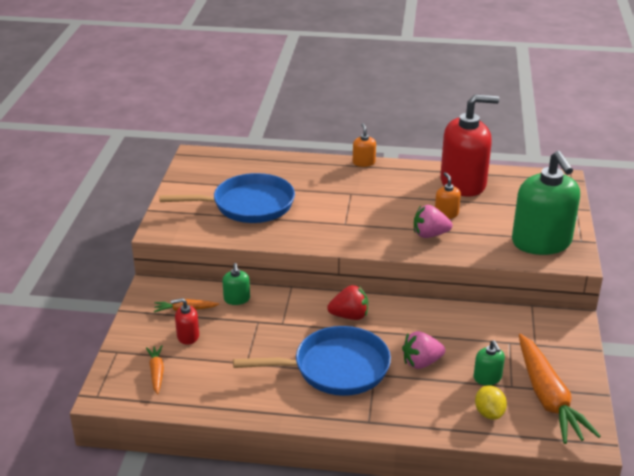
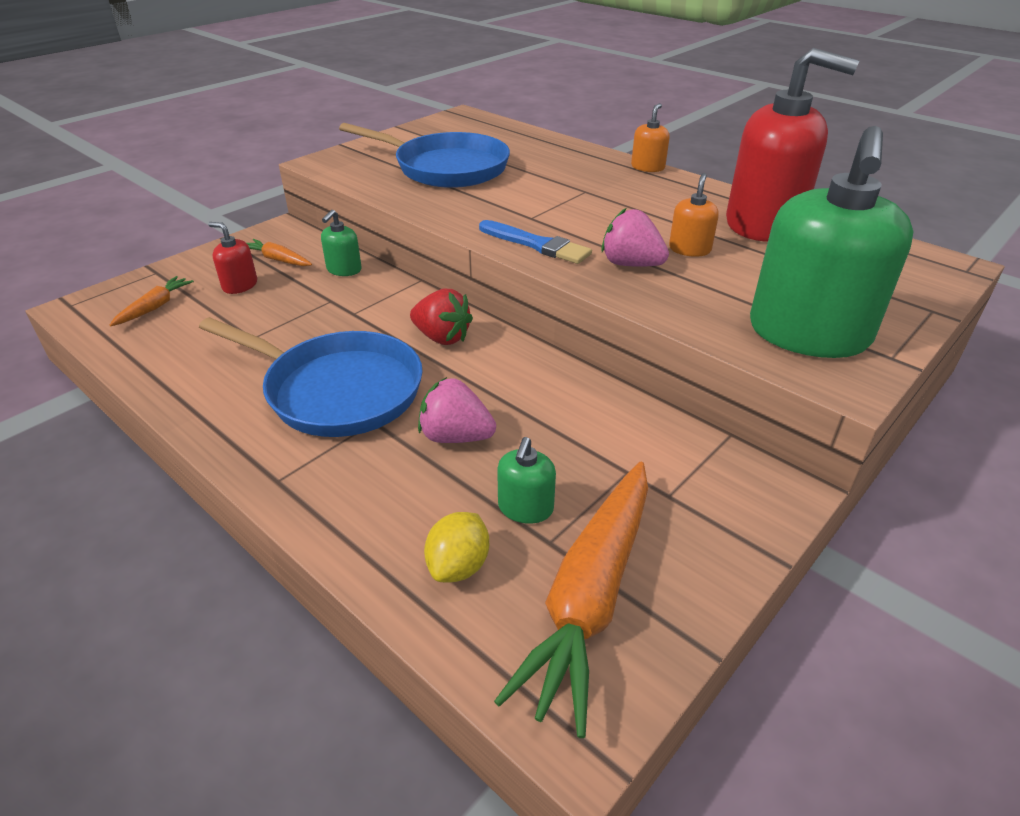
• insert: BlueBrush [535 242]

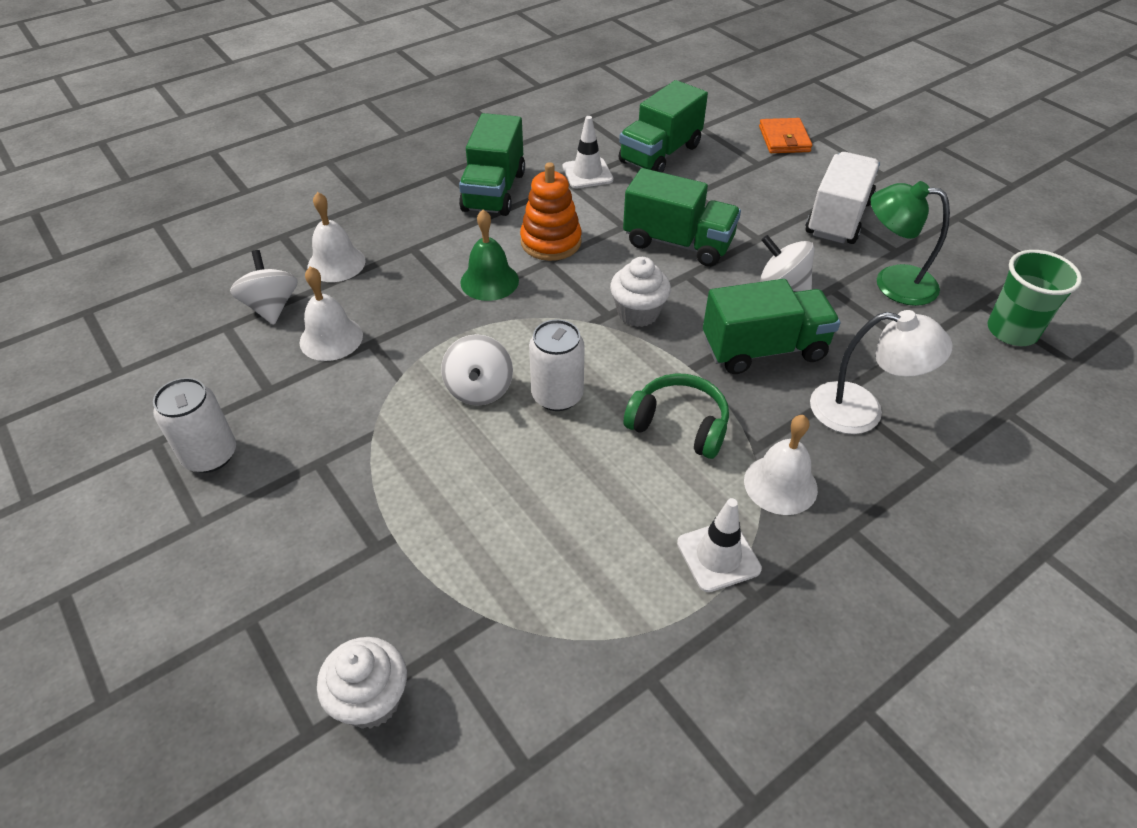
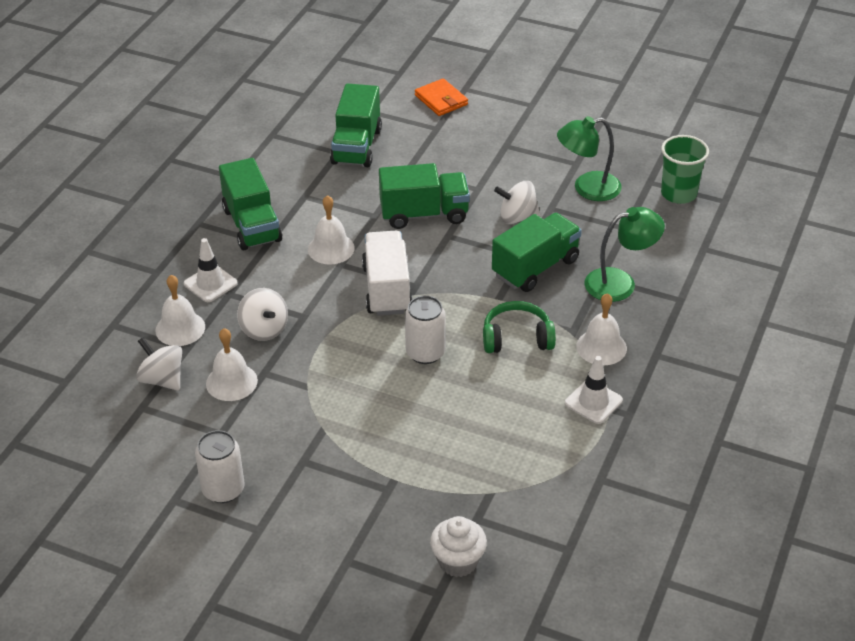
• move: WhiteTrafficCone [588 152] to [211 270]
• move: WhiteSpinningTop [477 370] to [262 314]
• replace: OrangeStackingToy [551 211] to WhiteBell [331 229]
• move: WhiteTruck [842 198] to [387 273]
• recolor: WhiteLamp [881 372] to GreenLamp [625 254]
• delete: GreenBell [489 255]
• delete: WhiteCupcake [640 292]

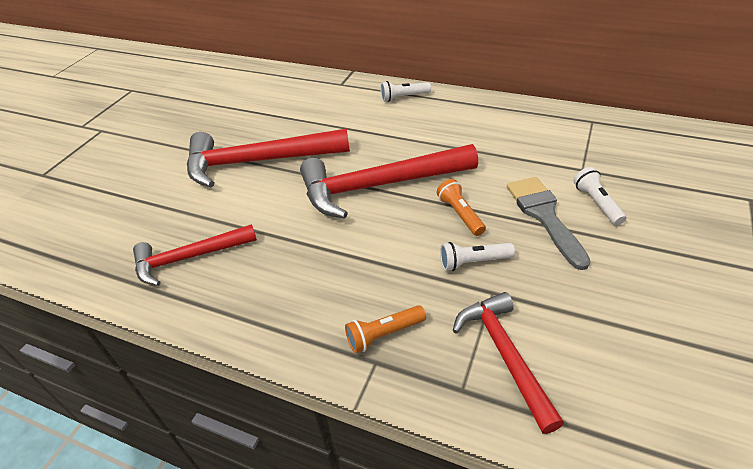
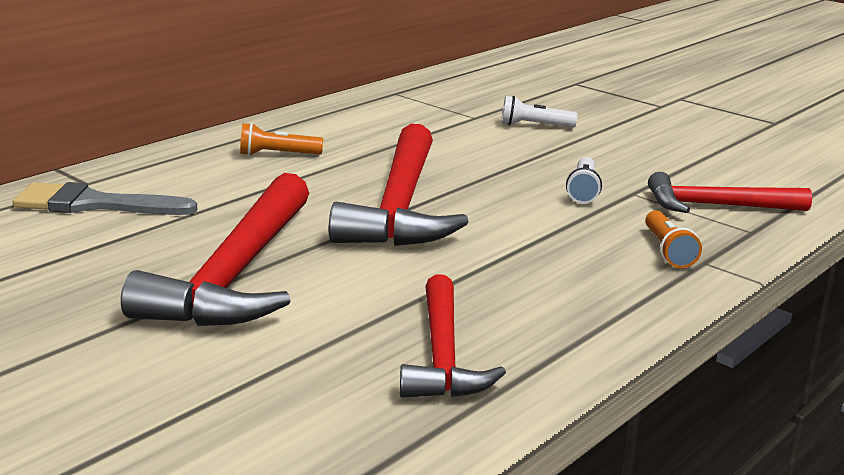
• move: GreyBrush [549 223] to [105 198]
• move: OrangeFlashlight [461 207] to [281 139]
• delete: WhiteFlashlight [405 91]

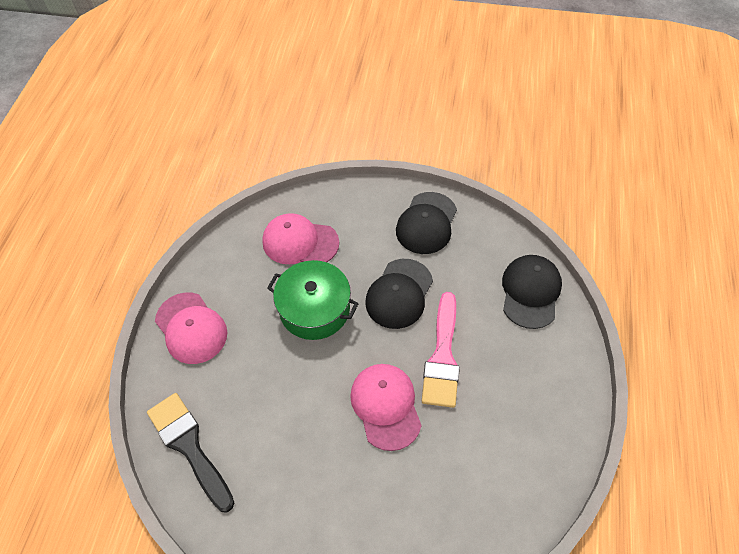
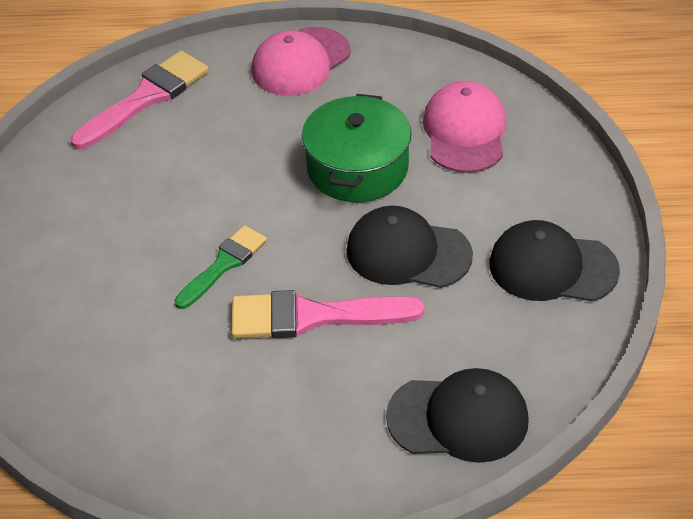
• recolor: BlackBrush [190 452] to PinkBrush [140 100]
• replace: PinkCap [386 407] to GreenBrush [221 267]

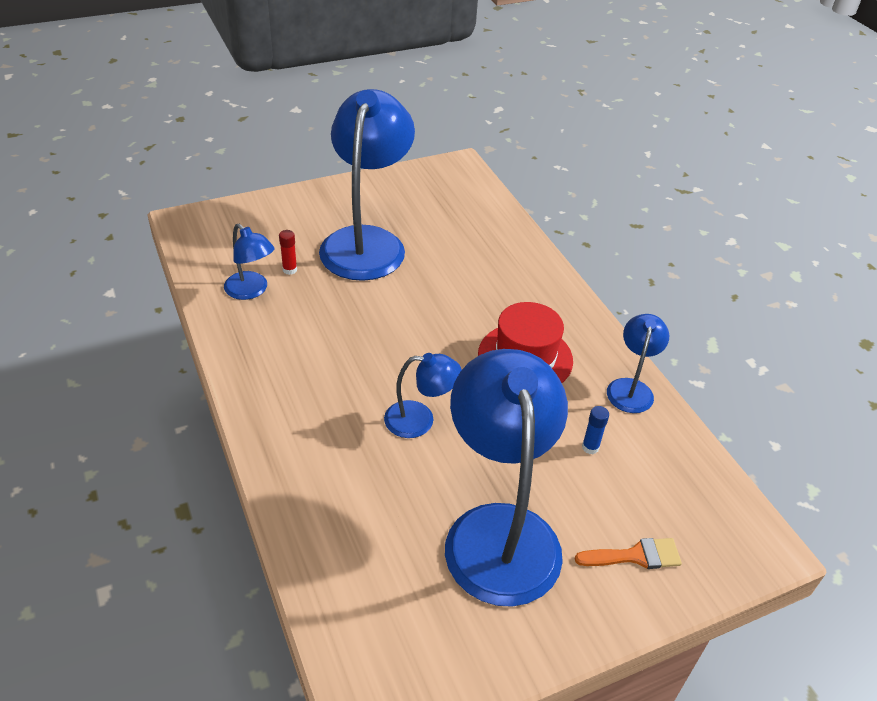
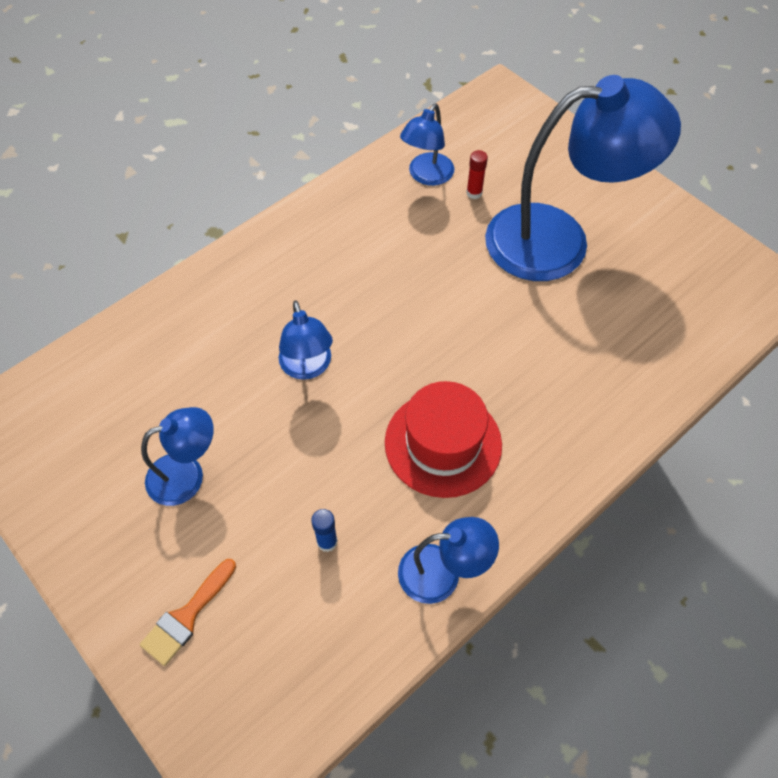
• rotate: OrangeBrush [628 553] = [188 612] 60 degrees clockwise
• resize: BlueLamp [506 478] = [177 456] x0.48

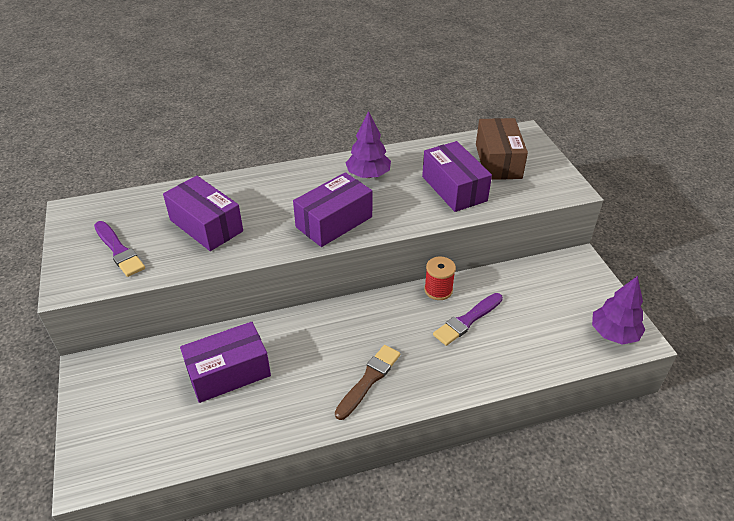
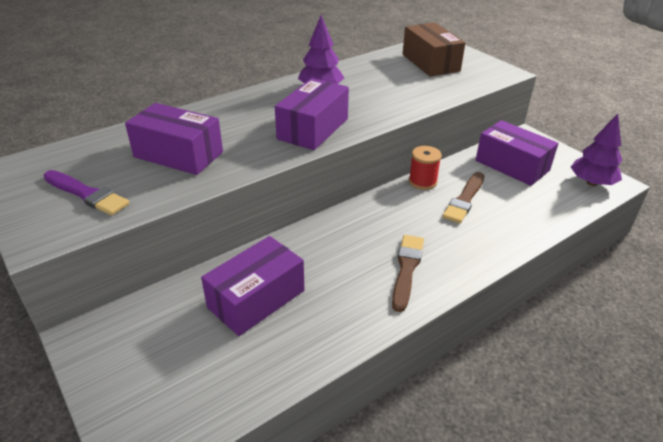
• recolor: PurpleBrush [468 319] to BrownBrush [463 197]
• move: PurpleBox [457 176] to [517 153]

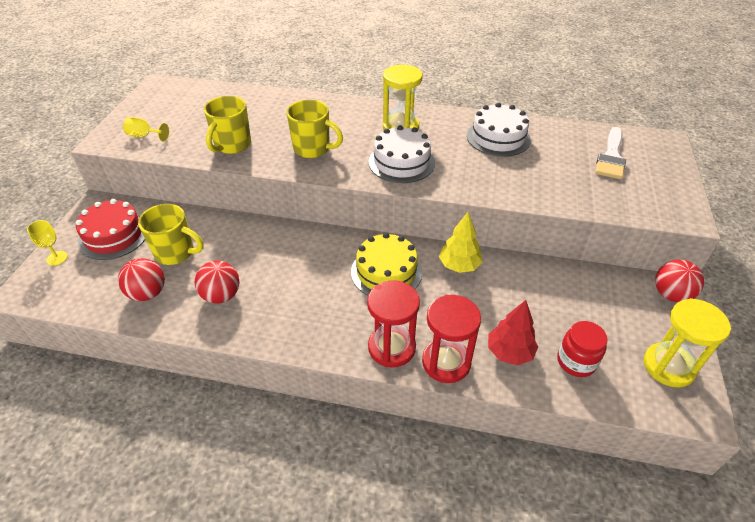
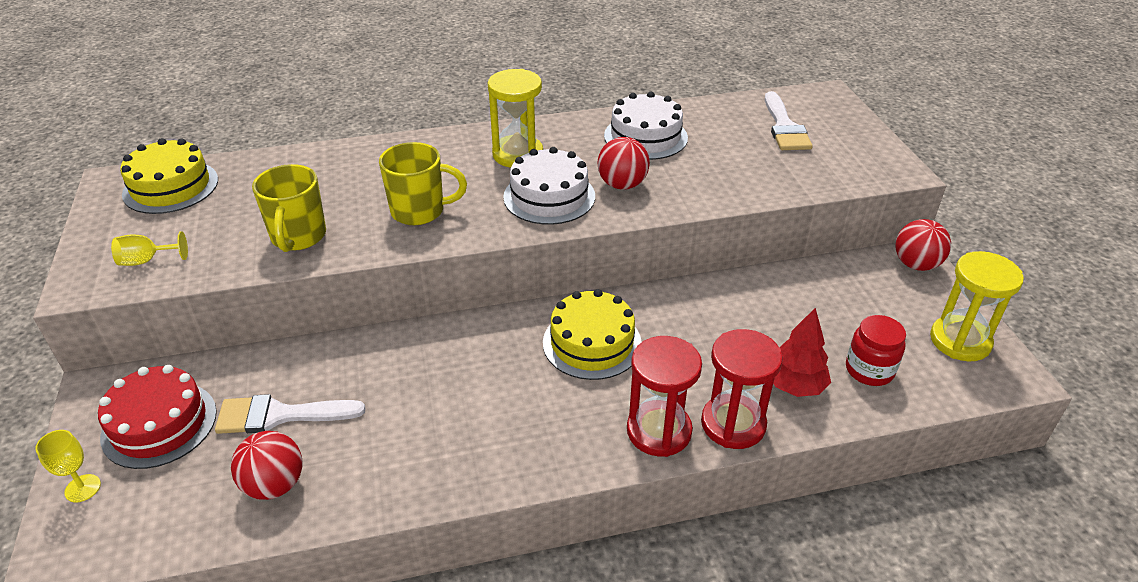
• insert: YellowCake [169 176]
• replace: YellowMug [171 234] to WhiteBrush [290 414]
• move: RedBall [217 282] to [623 163]
• delete: YellowTree [461 242]

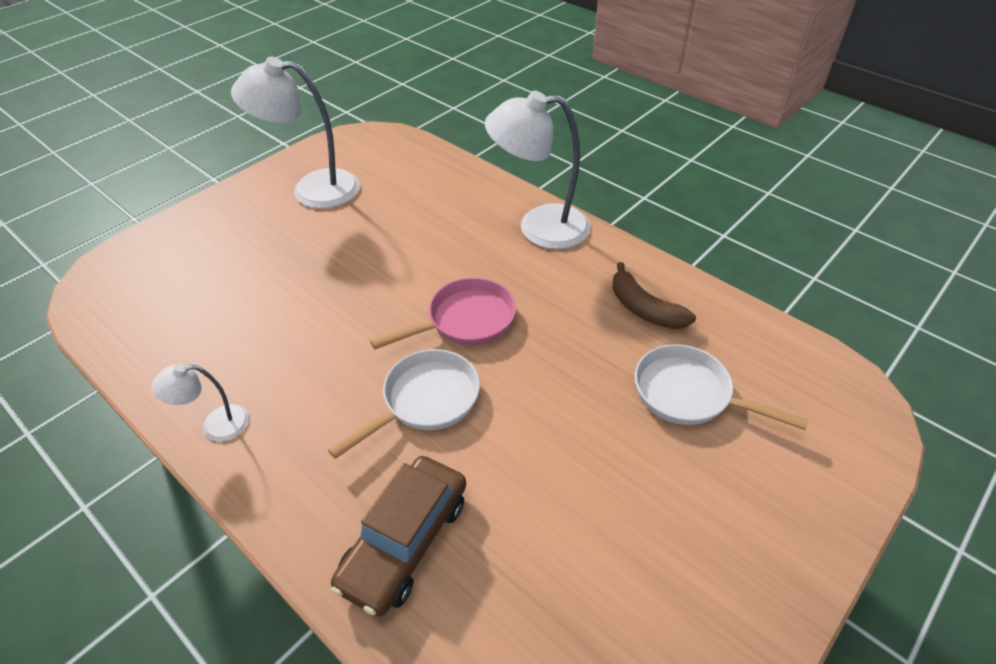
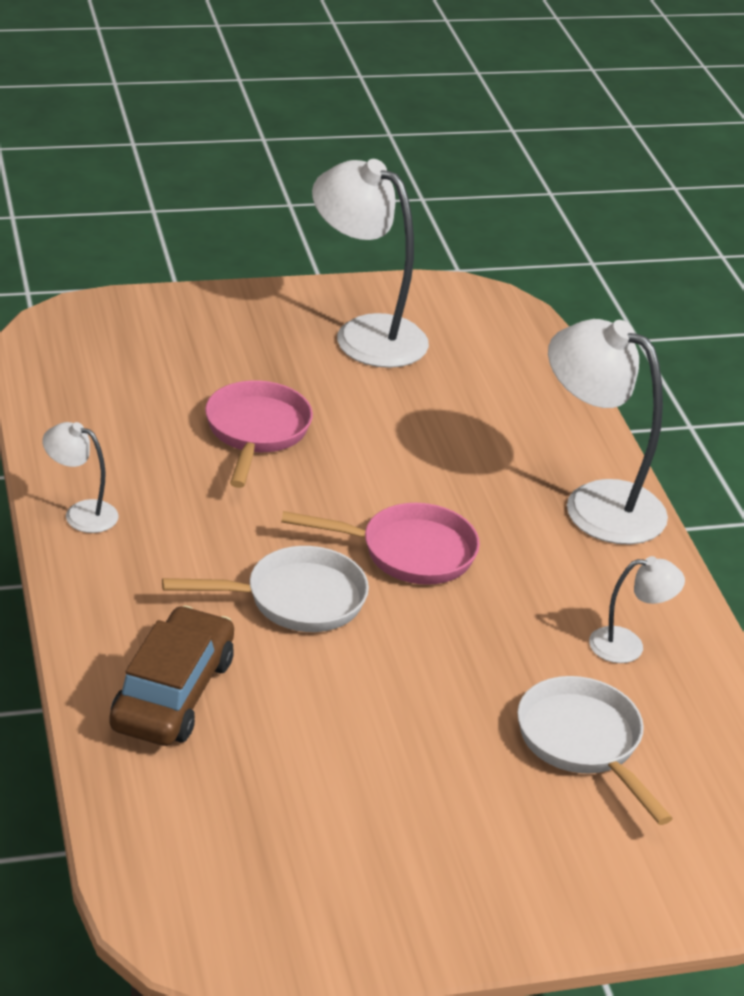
• rotate: BrownCar [398 536] = [171 676] 135 degrees clockwise
• insert: PinkPan [259 434]
• replace: BrownBanana [654 295] to WhiteLamp [637 609]

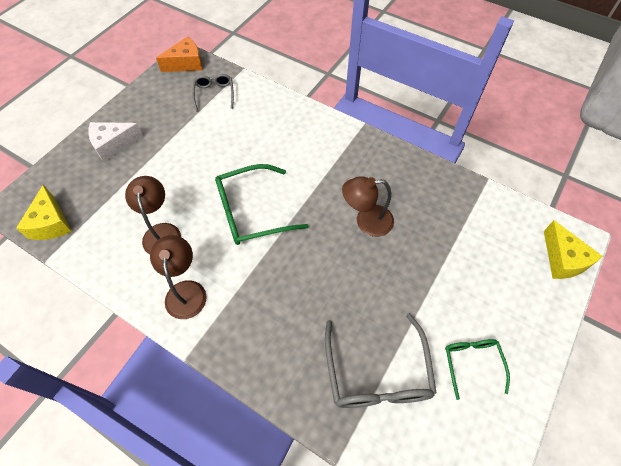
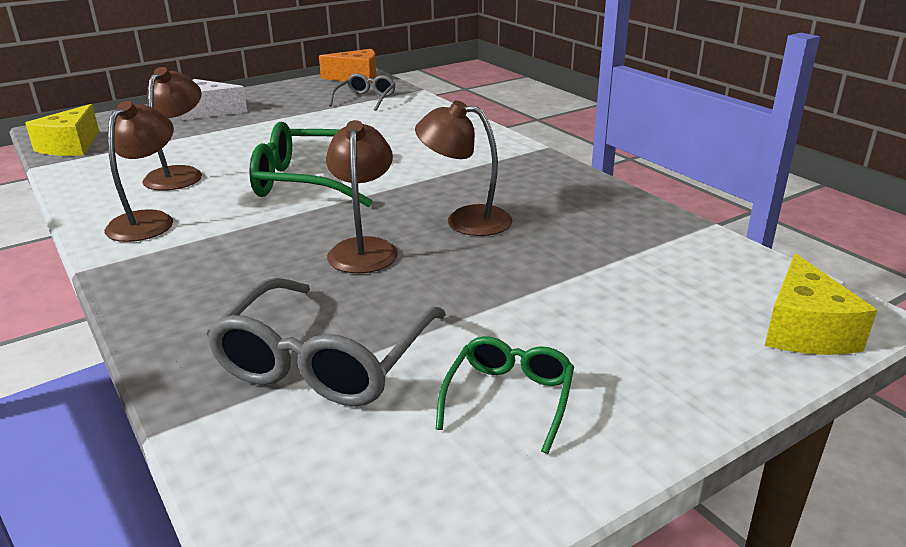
• insert: BrownLamp [362 197]

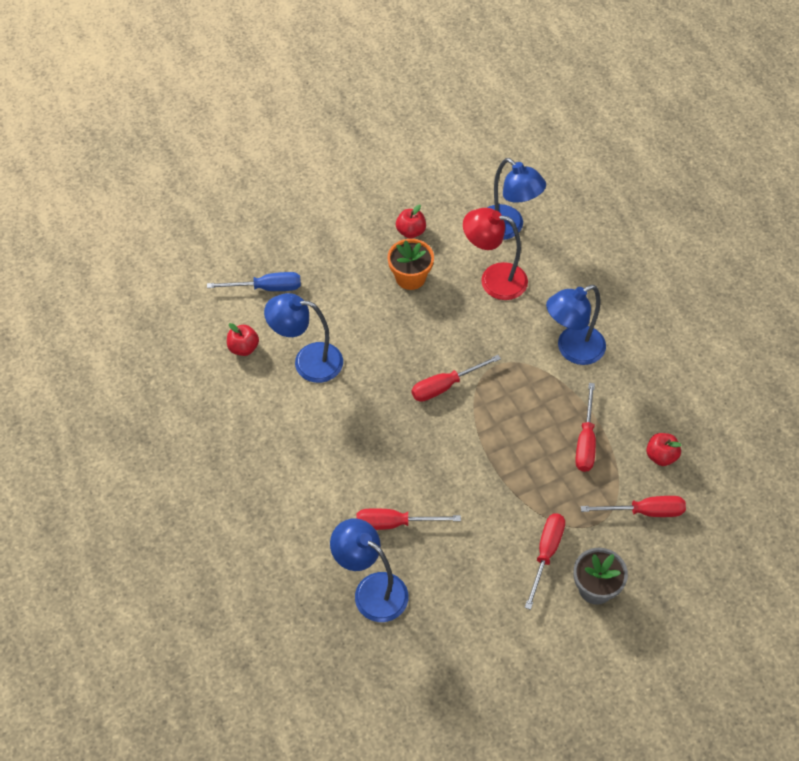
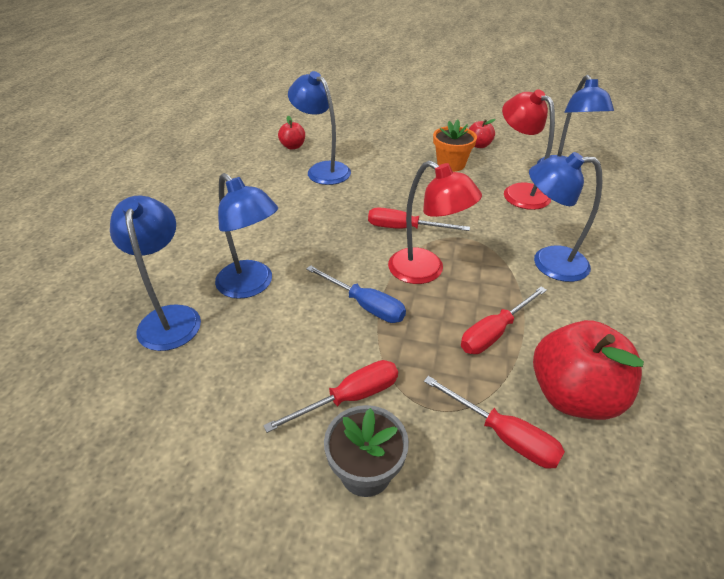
• replace: RedScrewdriver [408 519] to BlueLamp [246 236]
• move: BlueScrewdriver [254 281] to [356 294]
• insert: RedLamp [435 222]
• resize: RedApple [664 449] = [588 370] x2.03

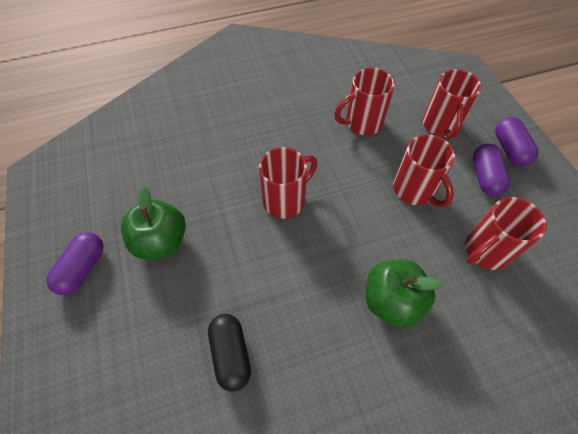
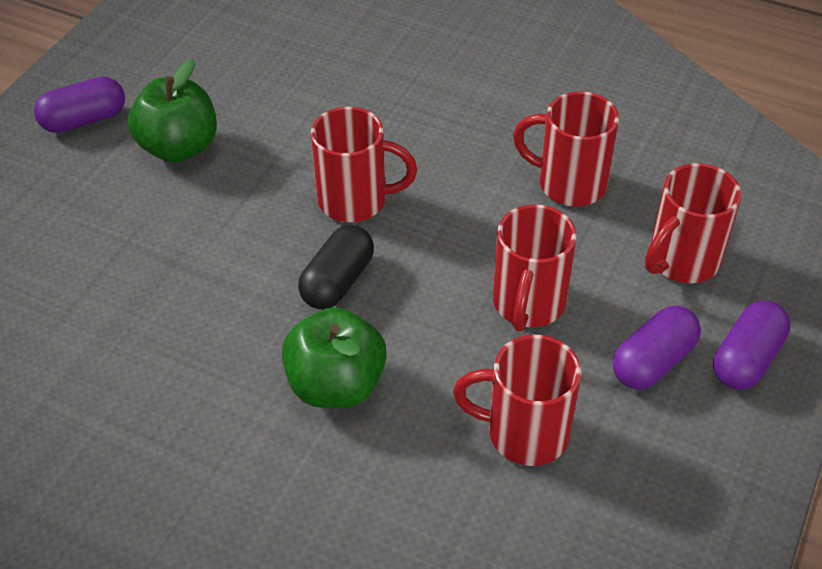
• move: BlackCapsule [229 353] to [336 267]

